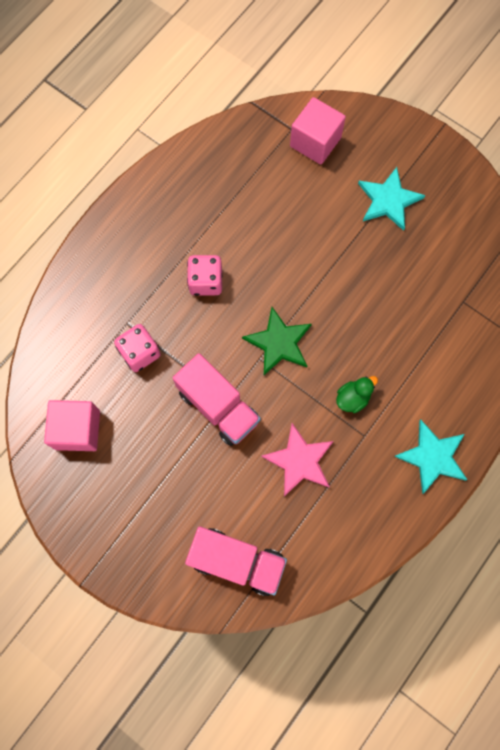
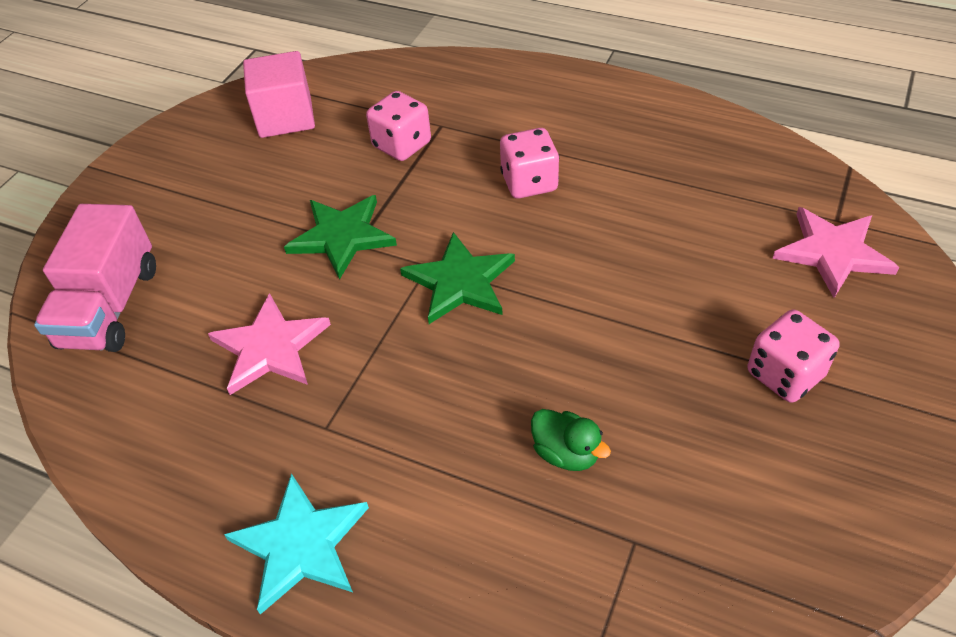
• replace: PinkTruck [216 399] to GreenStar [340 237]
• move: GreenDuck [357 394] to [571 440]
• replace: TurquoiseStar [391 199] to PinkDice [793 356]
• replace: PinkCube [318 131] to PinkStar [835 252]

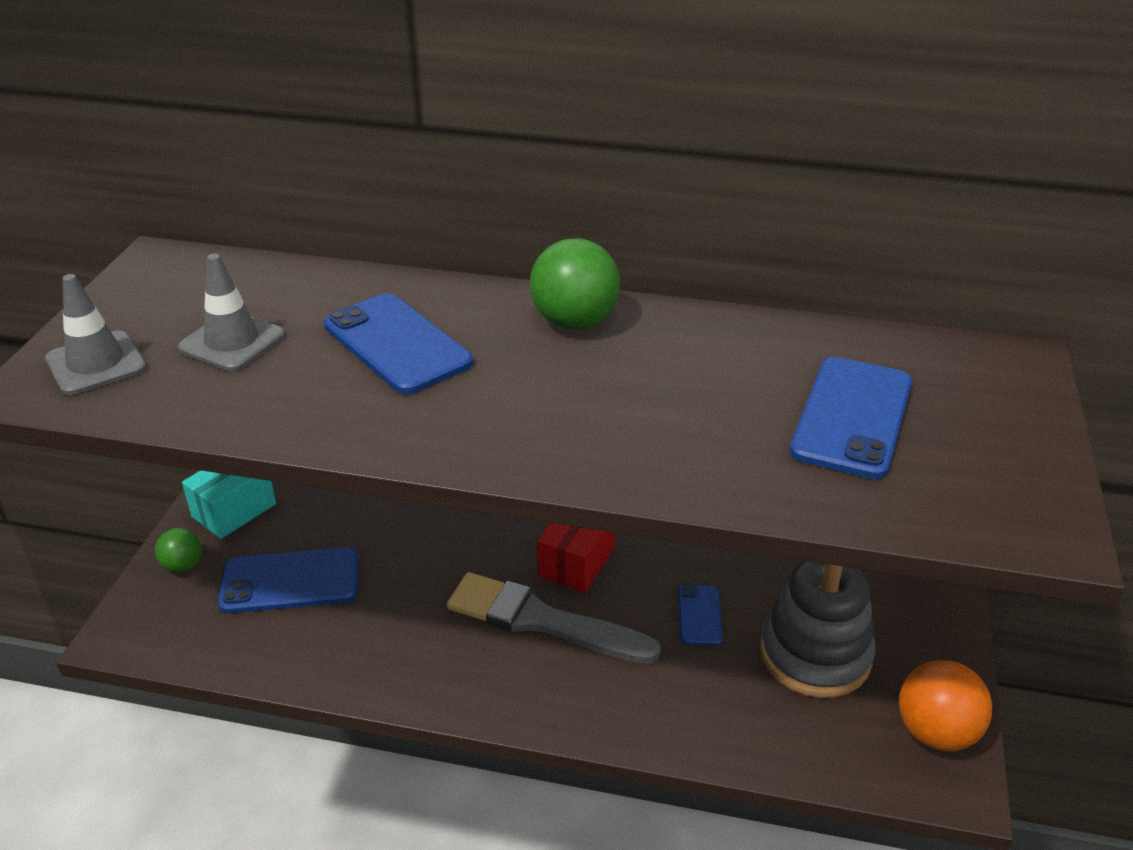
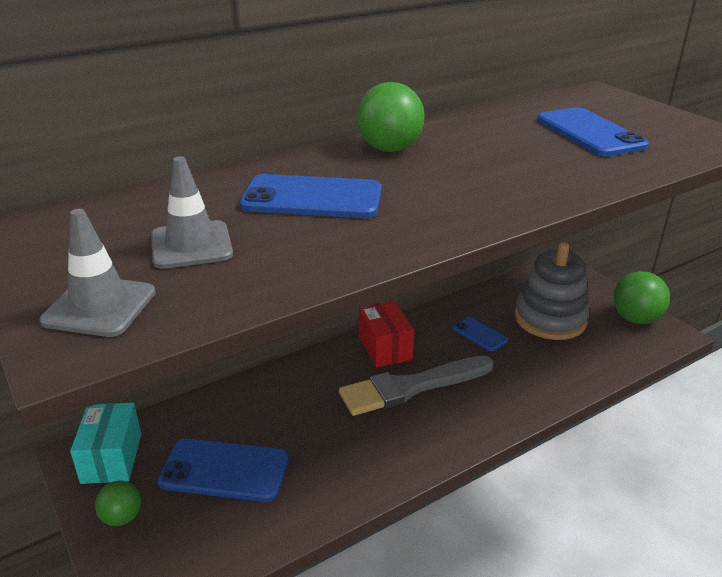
• rotate: BluePhone [288 580] = [222 470] 60 degrees clockwise
• recolor: OrangeBall [945 705] to GreenBall [641 297]

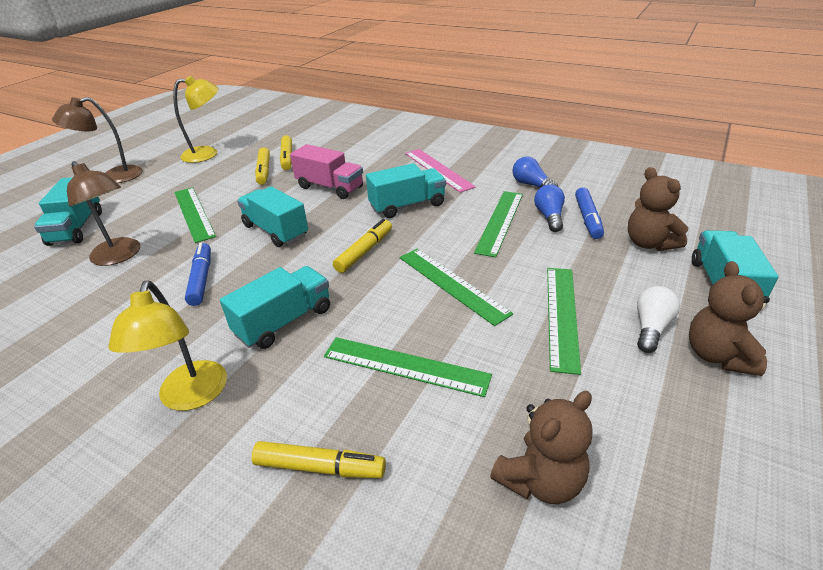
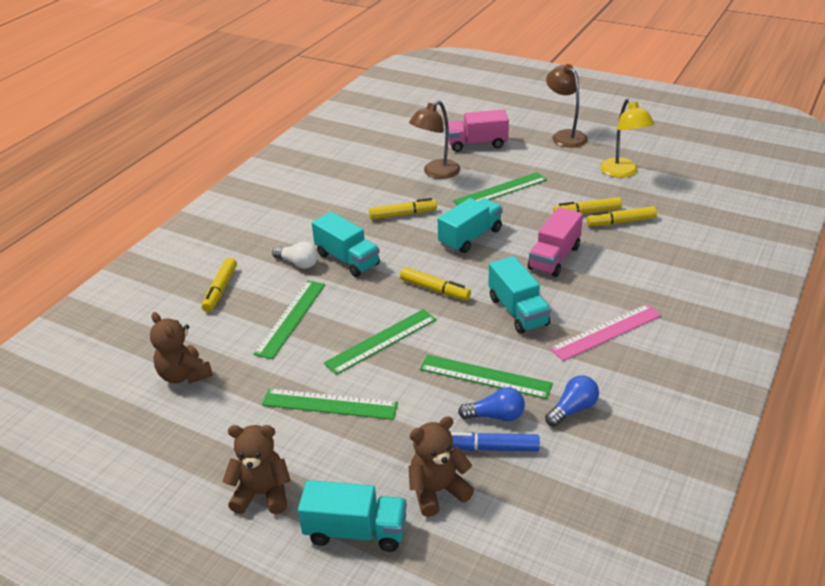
• move: WhiteLightBulb [658 319] to [295 255]
• recolor: BlueMarker [198 274] to YellowMarker [403 209]
• recolor: TurquoiseTruck [68 211] to PinkTruck [478 131]
• delete: YellowLamp [167 346]

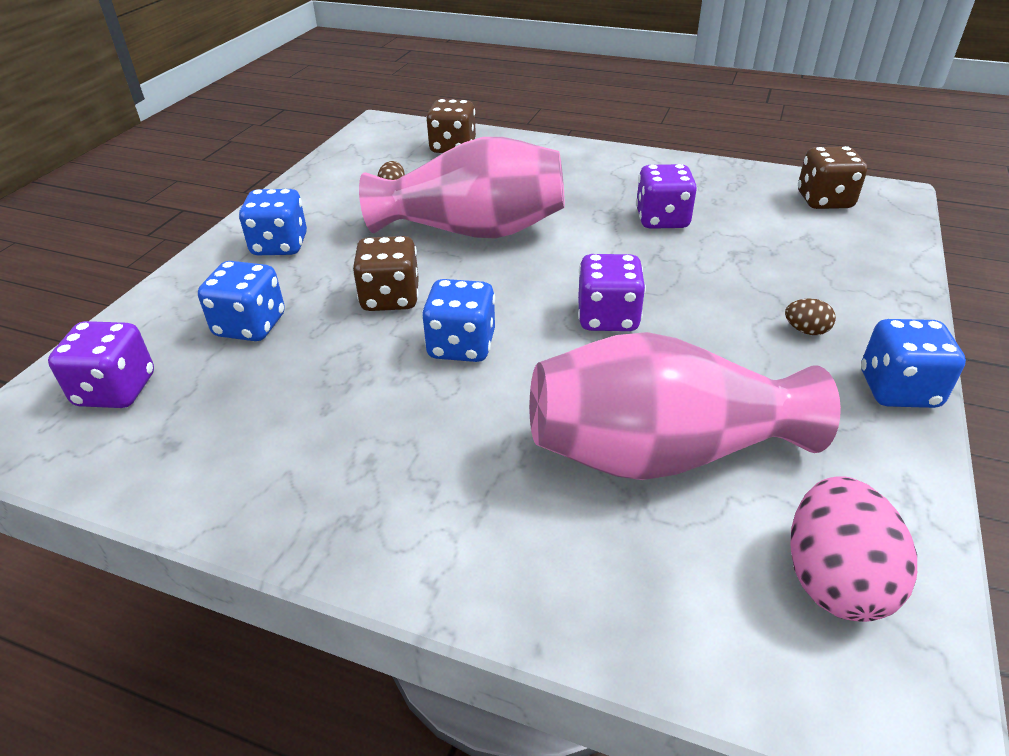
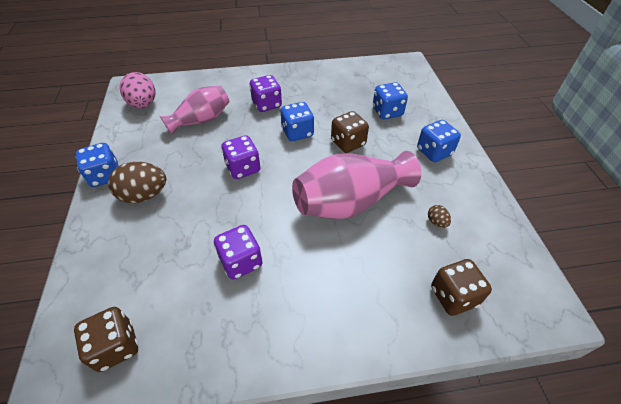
• resize: BrownEgg [810 316] = [137 182] x2.16
• resize: PinkVase [685 406] = [195 110] x0.64
• move: PurpleDice [101 364] to [265 93]

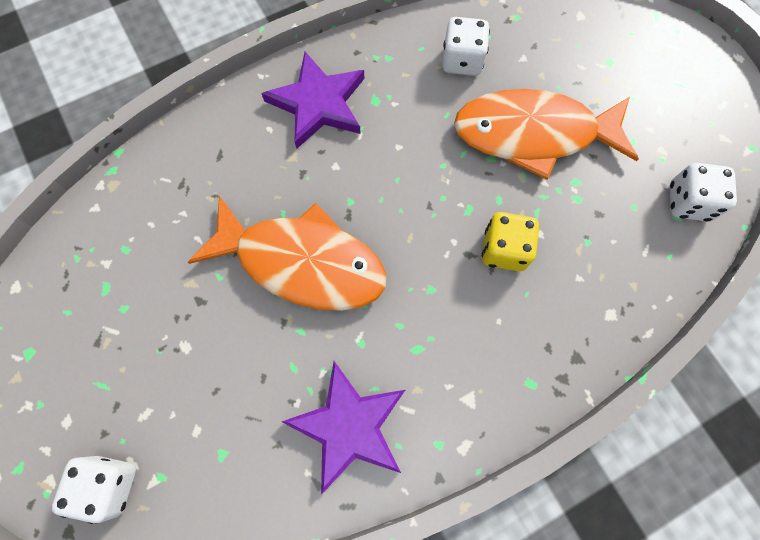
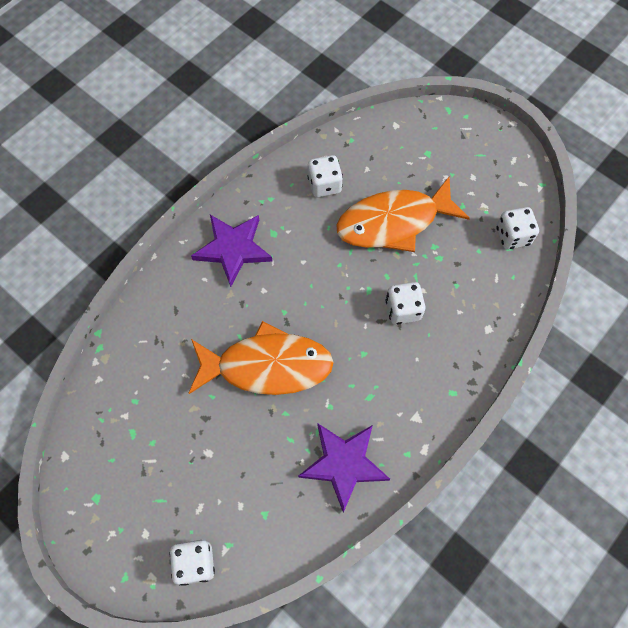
• recolor: YellowDice [510 241] to WhiteDice [405 303]

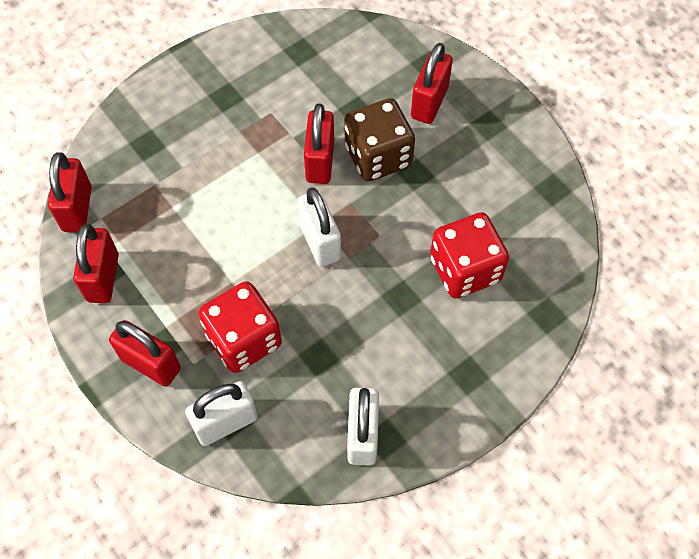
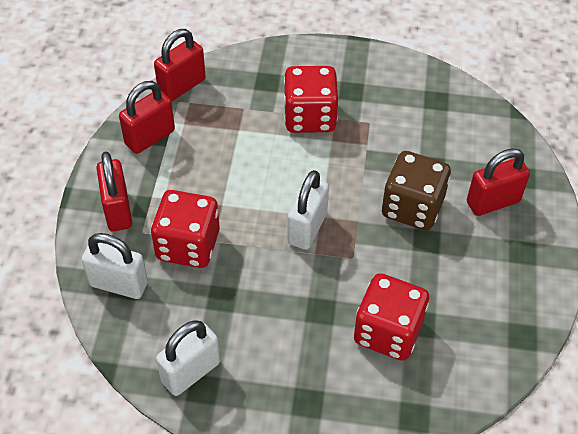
• insert: RedDice [311 99]
• delete: RedPadlock [319 143]

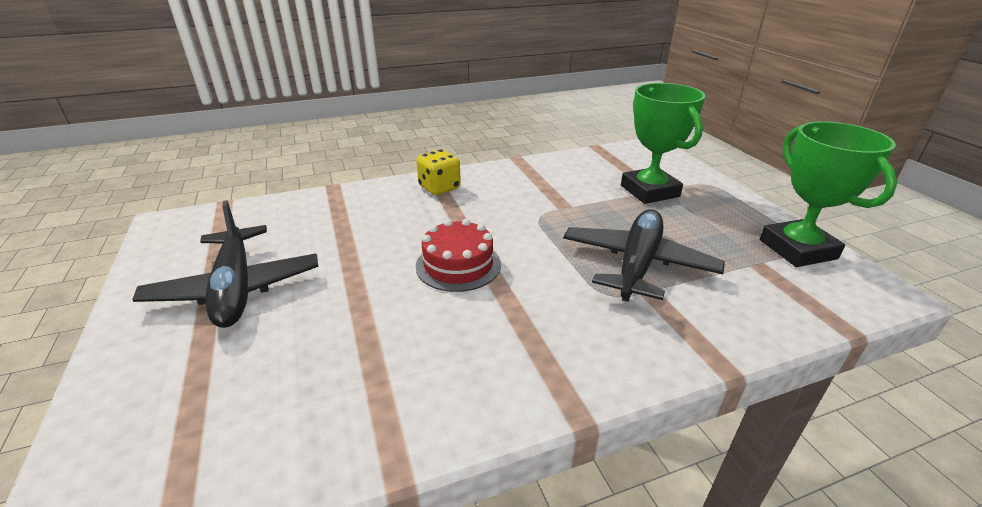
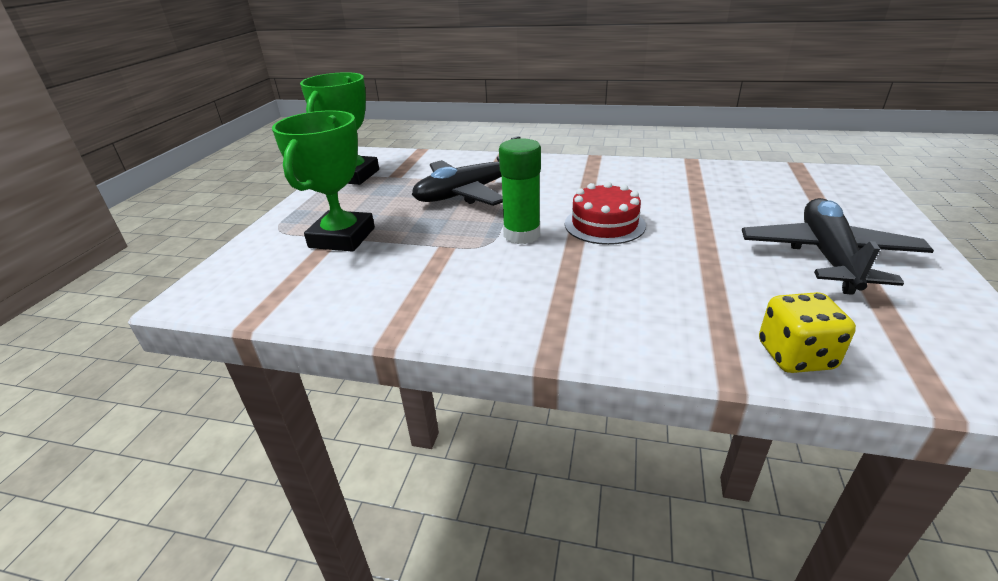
• insert: GreenGlueStick [520 191]
• move: YellowDice [438 172] to [807 332]

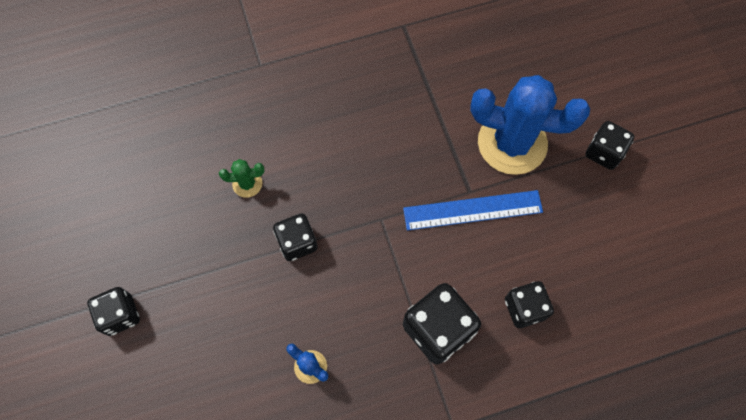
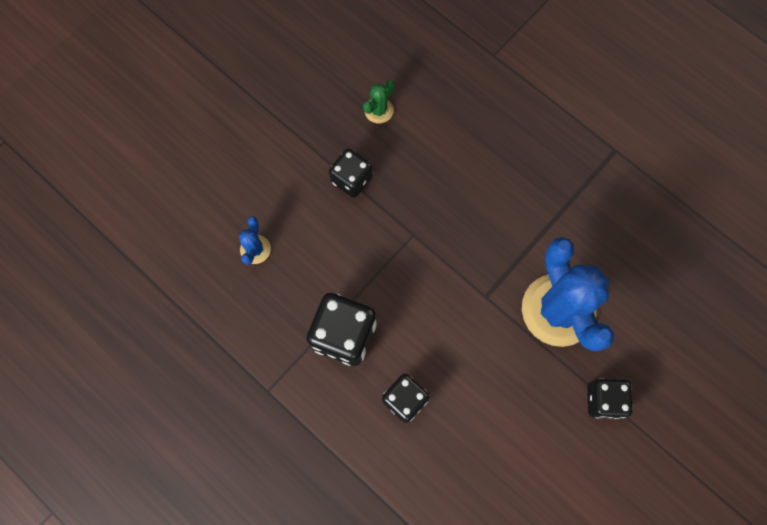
• rotate: GreenCactus [241 178] = [379 102] 75 degrees clockwise
• delete: BlackDice [113 311]
• delete: BlueRuler [473 210]

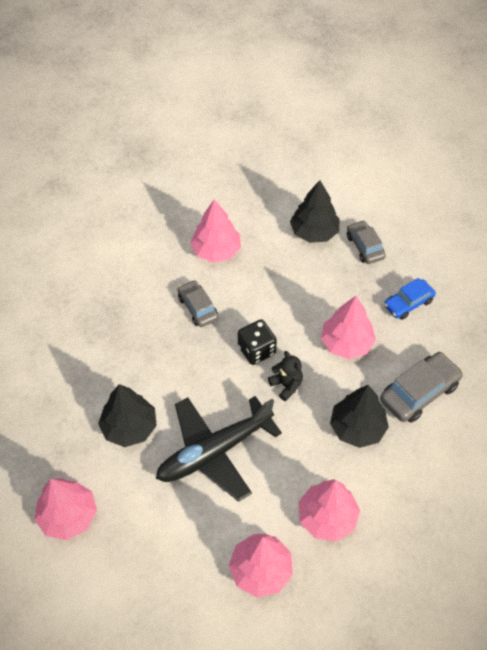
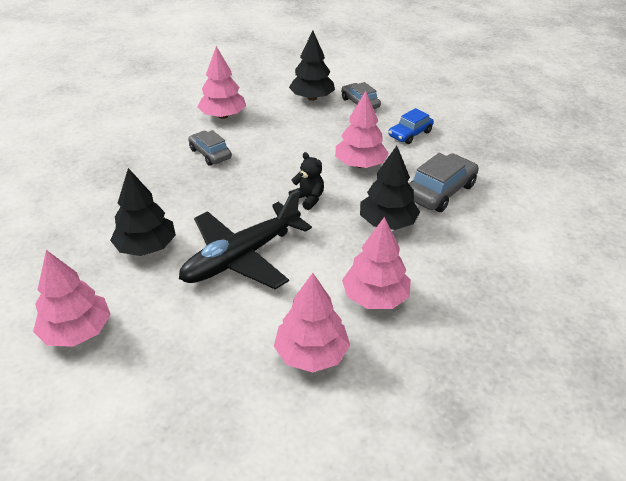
• delete: BlackDice [257 342]

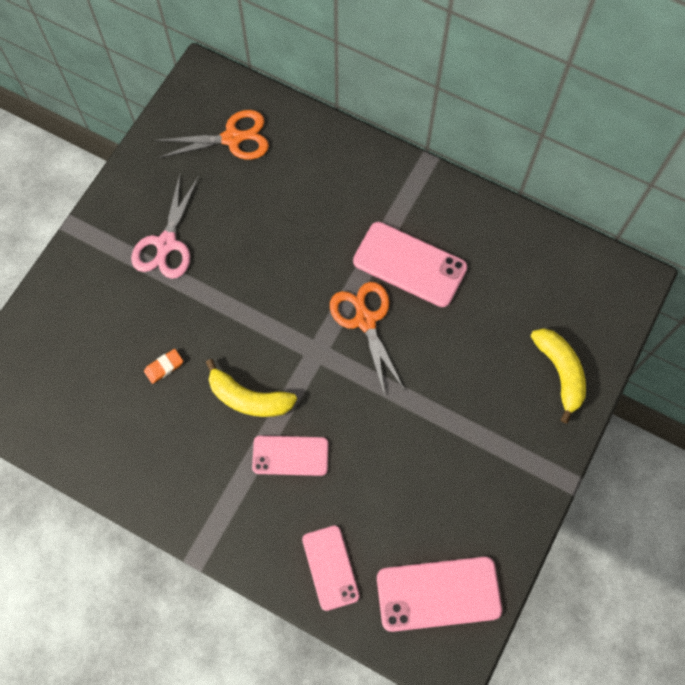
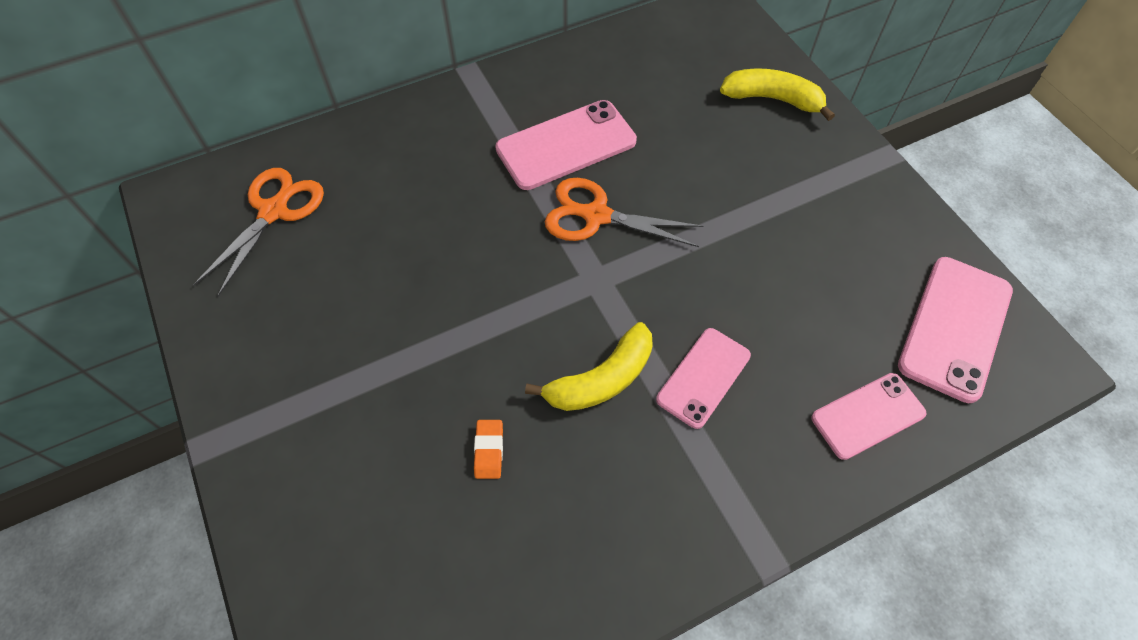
• rotate: PinkPhone [331 568] = [869 416] 45 degrees counterclockwise
• delete: PinkScissors [165 226]

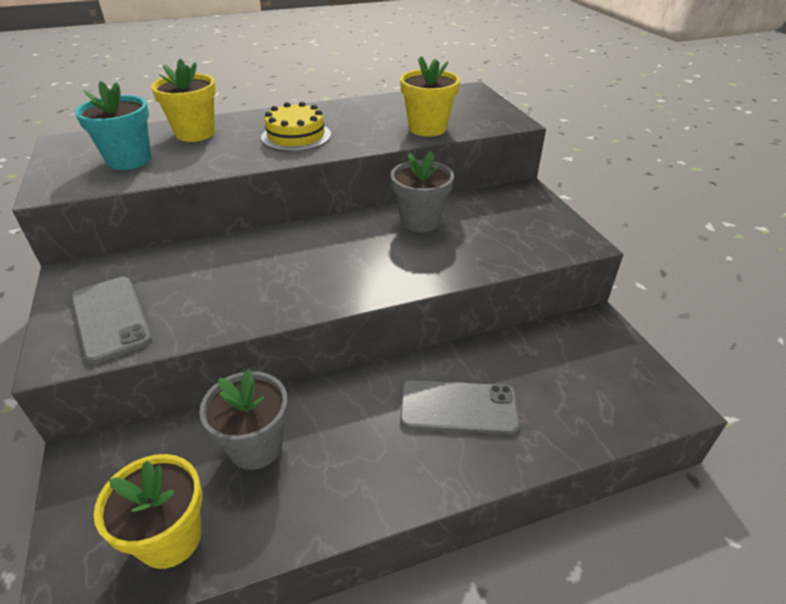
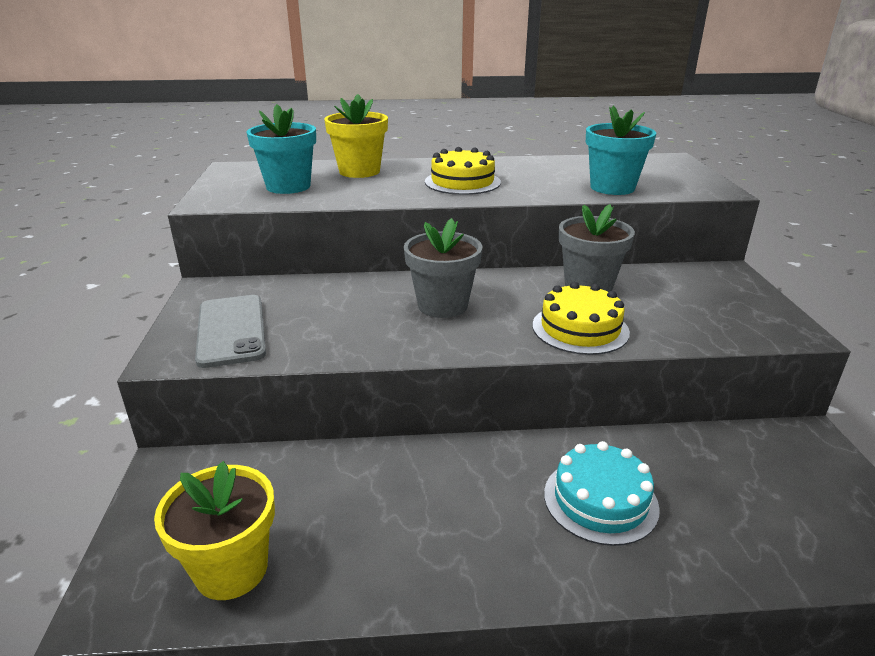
• move: GreyFlowerPot [243 419] to [443 268]
• insert: YellowCake [581 318]
• replace: GreyPhone [459 407] to TurquoiseCake [602 493]
• recolor: YellowFlowerPot [430 96] to TurquoiseFlowerPot [621 150]

